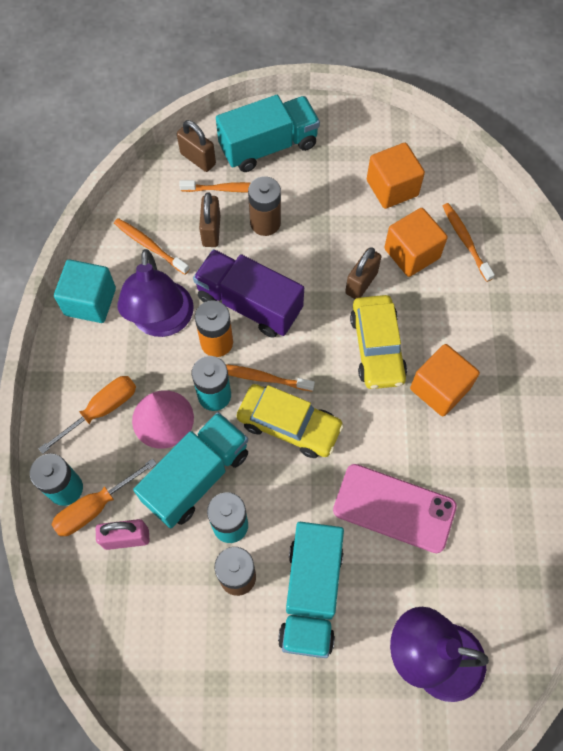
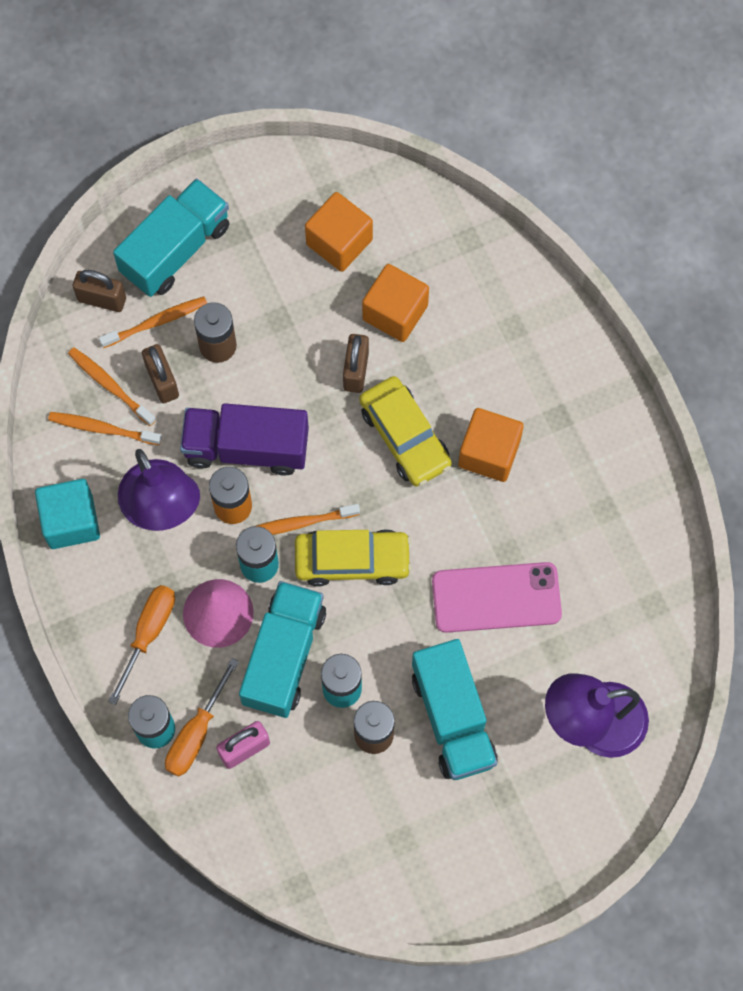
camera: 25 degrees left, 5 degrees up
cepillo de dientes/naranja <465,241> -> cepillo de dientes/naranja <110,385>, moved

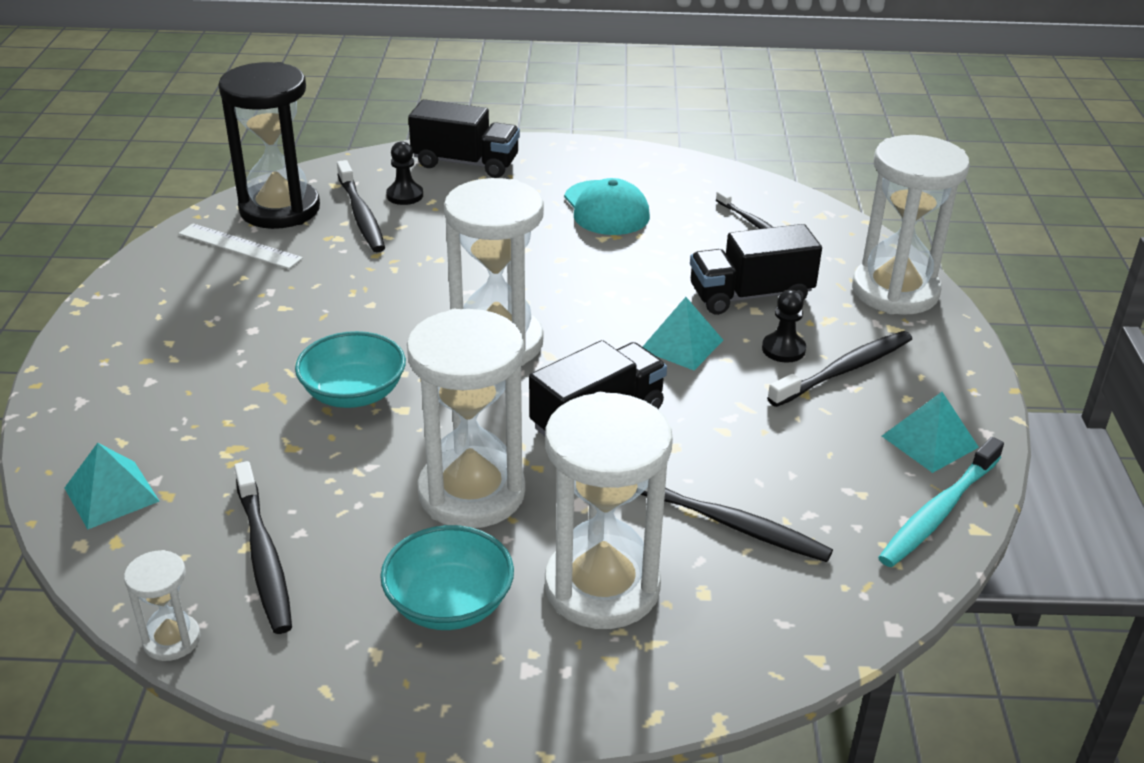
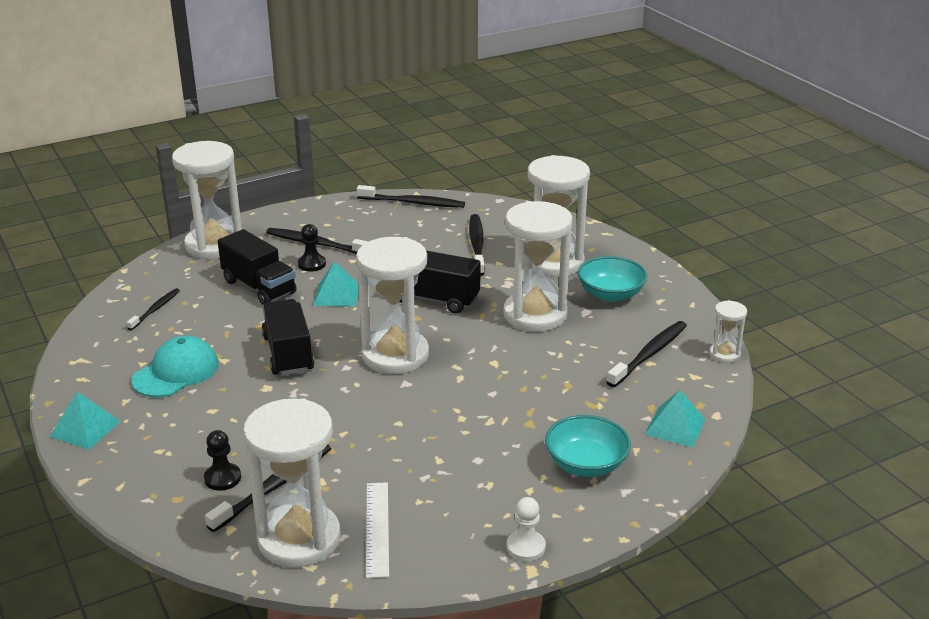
camera: 120 degrees left, 5 degrees down
reloj de arena/negro <280,209> -> reloj de arena/blanco <299,539>
cuenco/turquesa <353,393> -> cuenco/turquesa <586,464>, moved
camión/negro <465,163> -> camión/negro <288,353>, moved
cepillo de dientes/turquesa <938,512> -> cepillo de dientes/negro <413,203>
pirámide/turquesa <930,441> -> pirámide/turquesa <85,428>, moved
none -> peón/blanco <526,547>

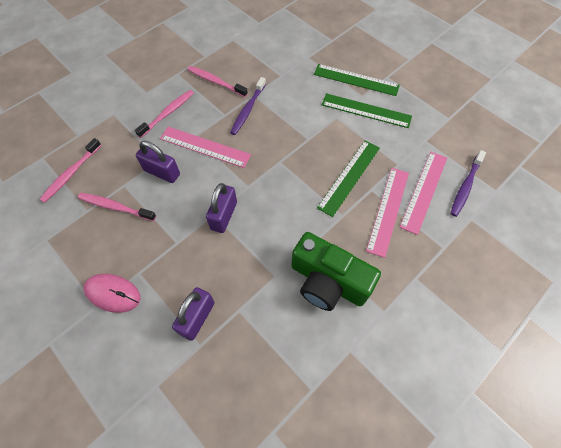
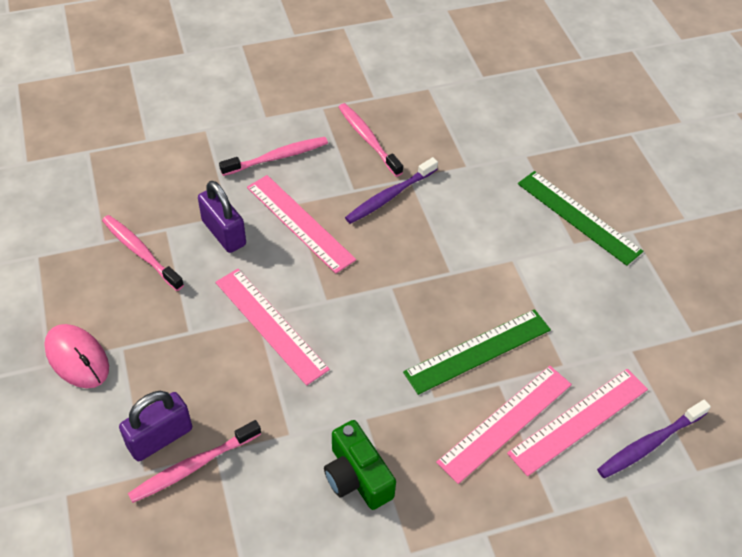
camera: 25 degrees right, 10 degrees down
cepillo de dientes/rosa <71,174> -> cepillo de dientes/rosa <193,466>, moved
candado/morado <224,216> -> regla/rosa <270,325>
cámara/verde <328,281> -> cámara/verde <357,476>, x0.64
regla/verde <366,110> -> none

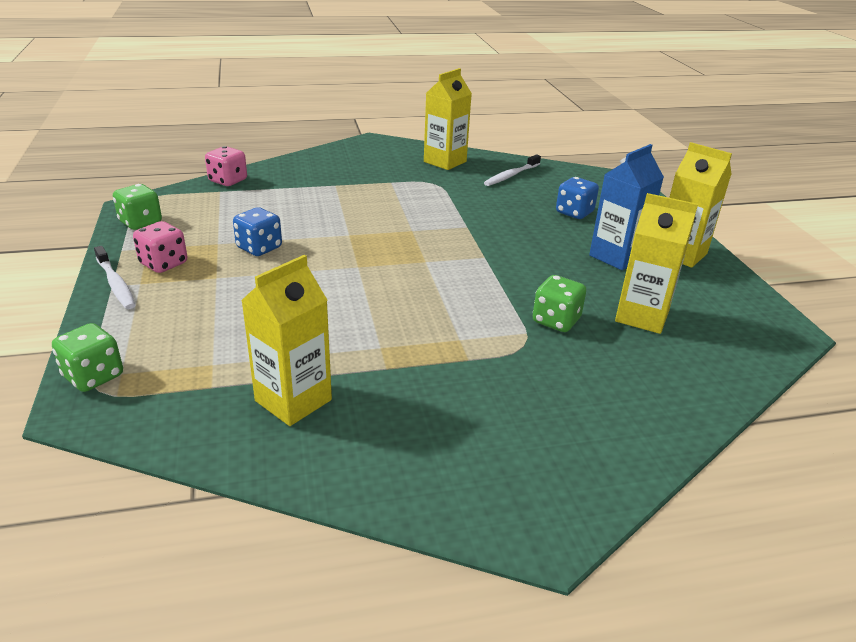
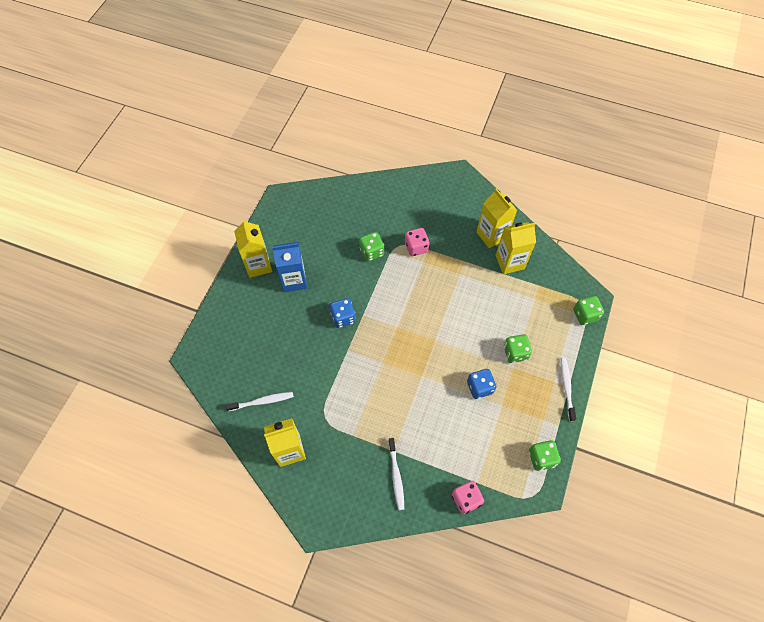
camera: 145 degrees left, 30 degrees up
dado/rosa <164,264> -> dado/rosa <416,247>, moved
dado/azul <574,213> -> dado/azul <343,318>, moved
cartón de leche/amarillo <642,316> -> cartón de leche/amarillo <491,235>, moved
none -> cepillo de dientes/blanco <396,476>
none -> dado/verde <515,353>

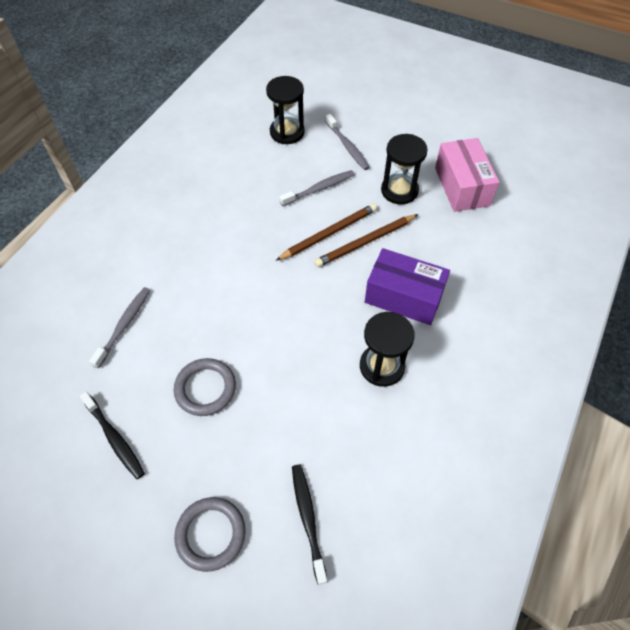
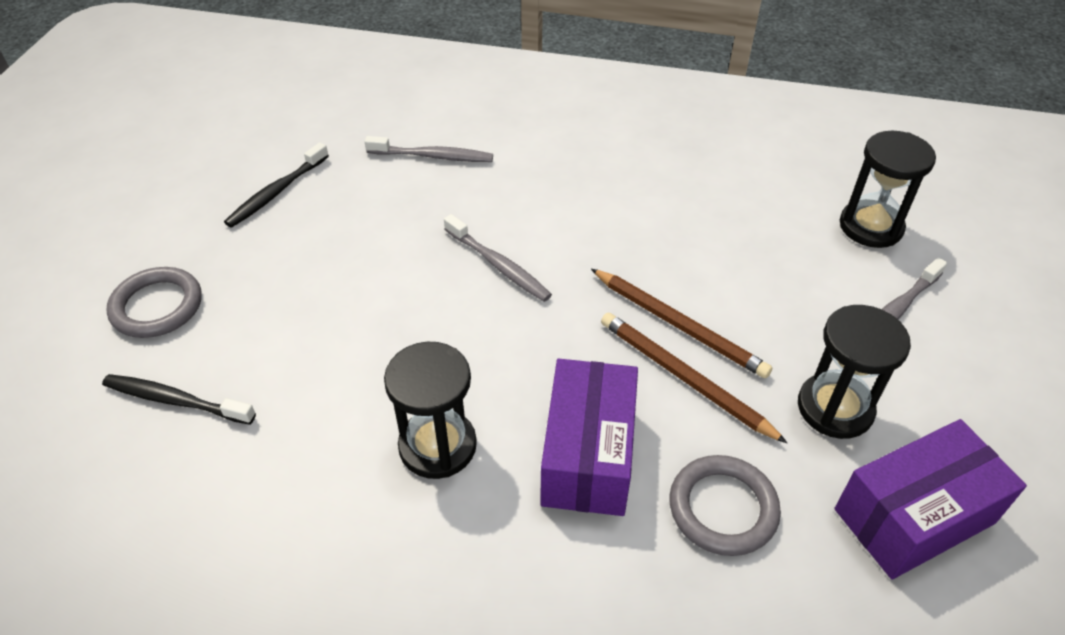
camera: 75 degrees right, 10 degrees down
anillo/gris <205,388> -> anillo/gris <723,508>, moved
cepillo de dientes/gris <319,188> -> cepillo de dientes/gris <498,265>, moved
cepillo de dientes/negro <308,519> -> cepillo de dientes/negro <176,401>, 135 degrees counterclockwise
caja/rosa <462,186> -> caja/morado <914,516>

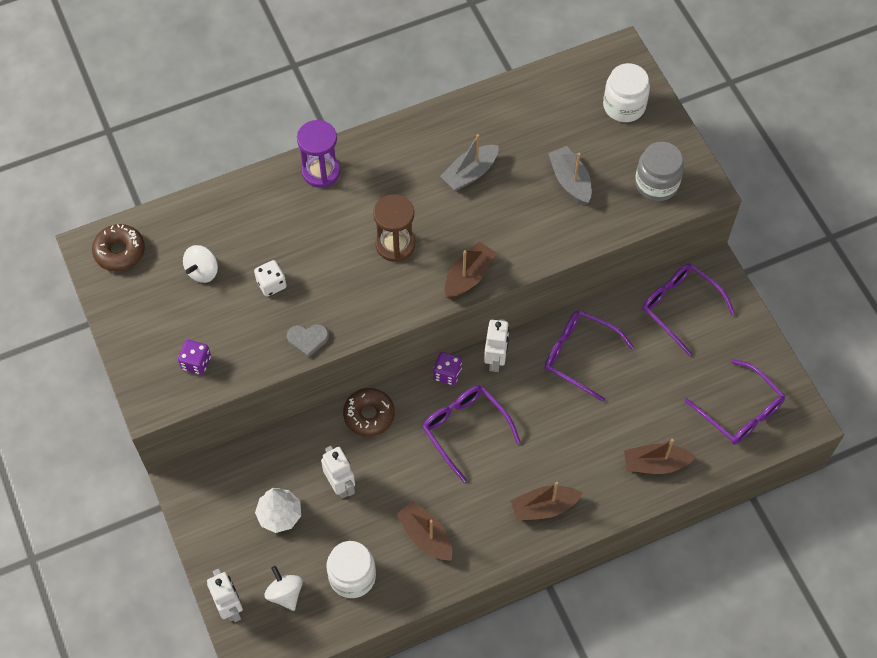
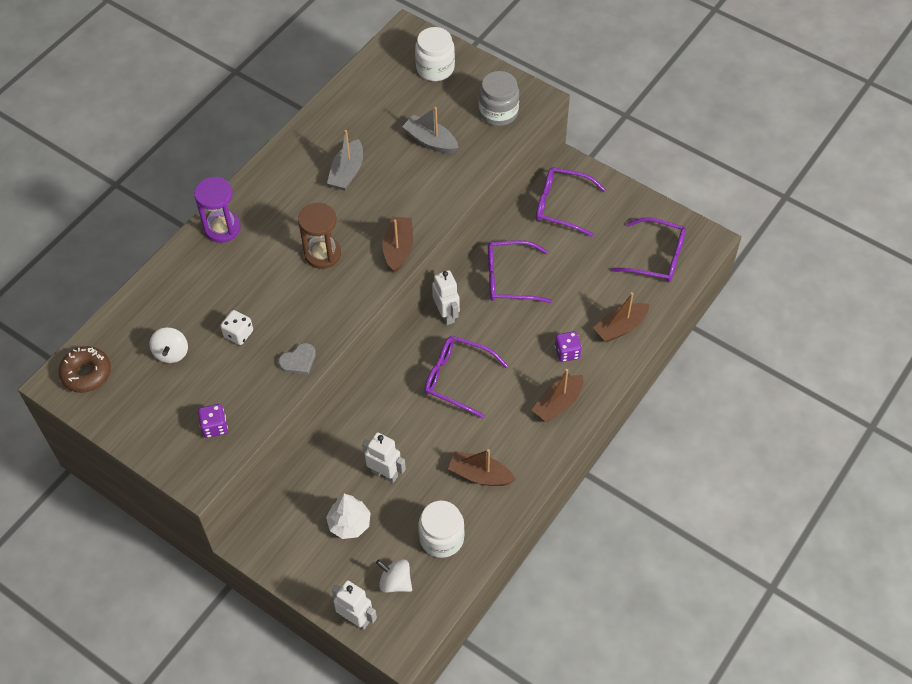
camera: 30 degrees left, 5 degrees down
rosquilla/marrón <369,415> -> none
dado/morado <447,374> -> dado/morado <567,352>, moved

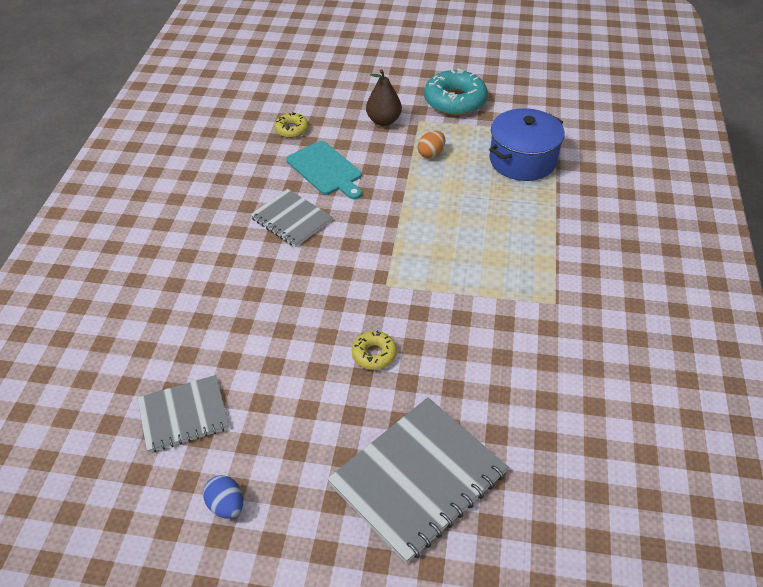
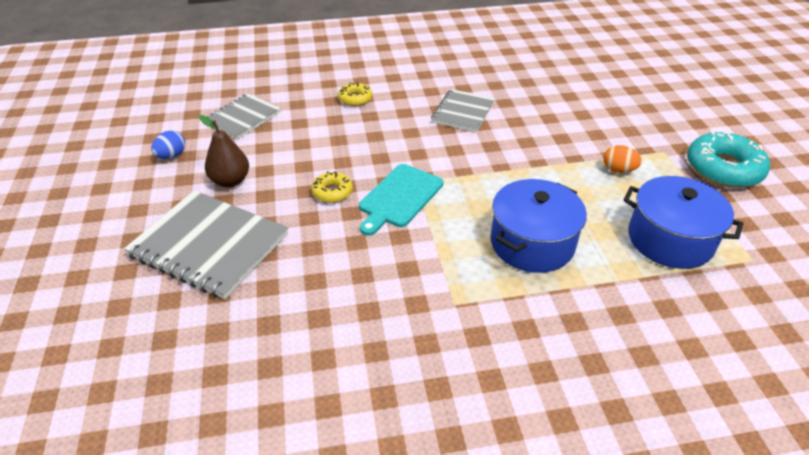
camera: 70 degrees right, 5 degrees down
cuaderno/gris <184,415> -> cuaderno/gris <243,118>, 75 degrees clockwise
rosquilla/amarillo <291,129> -> rosquilla/amarillo <355,99>, moved
tabla de cortar/turquesa <325,170> -> tabla de cortar/turquesa <399,197>, moved
pera/marrón <383,121> -> pera/marrón <230,181>, moved
none -> olla/azul <532,243>

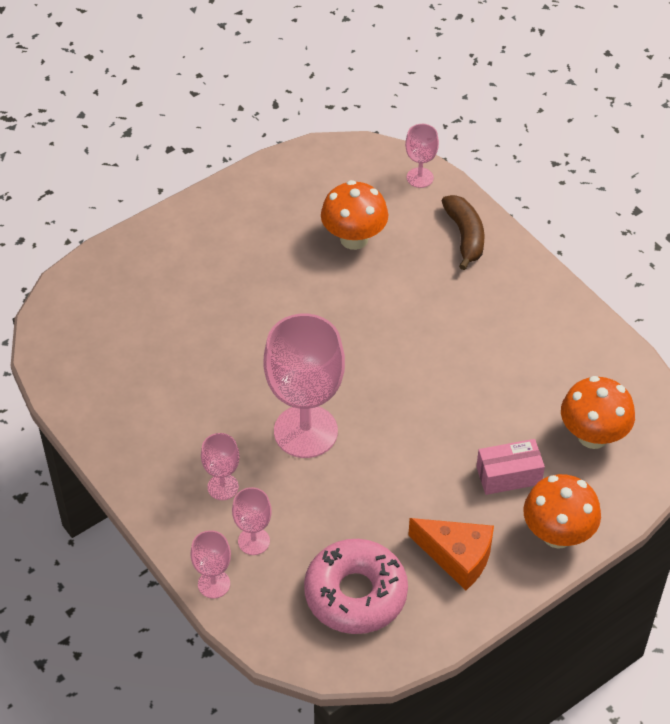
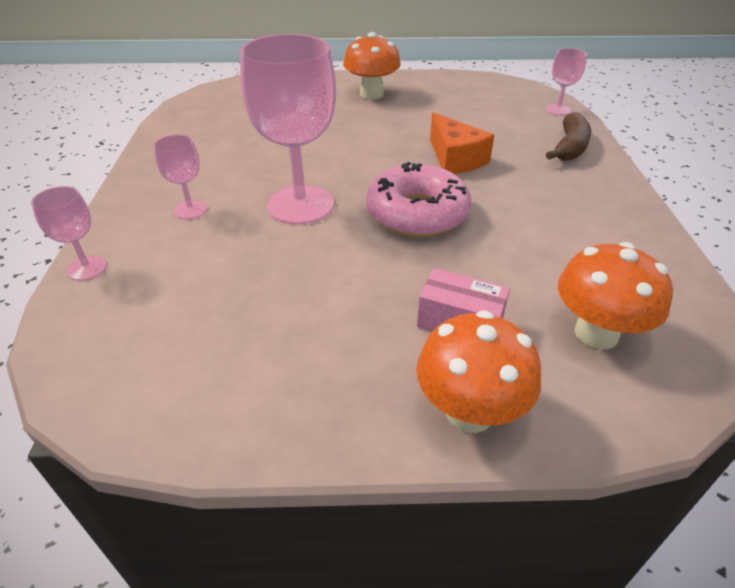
camera: 35 degrees right, 10 degrees down
copa/rosa <254,541> -> none
rosquilla/rosa <355,594> -> rosquilla/rosa <417,213>, moved
seta/naranja <354,239> -> seta/naranja <371,94>, moved
queso/naranja <457,557> -> queso/naranja <455,159>, moved

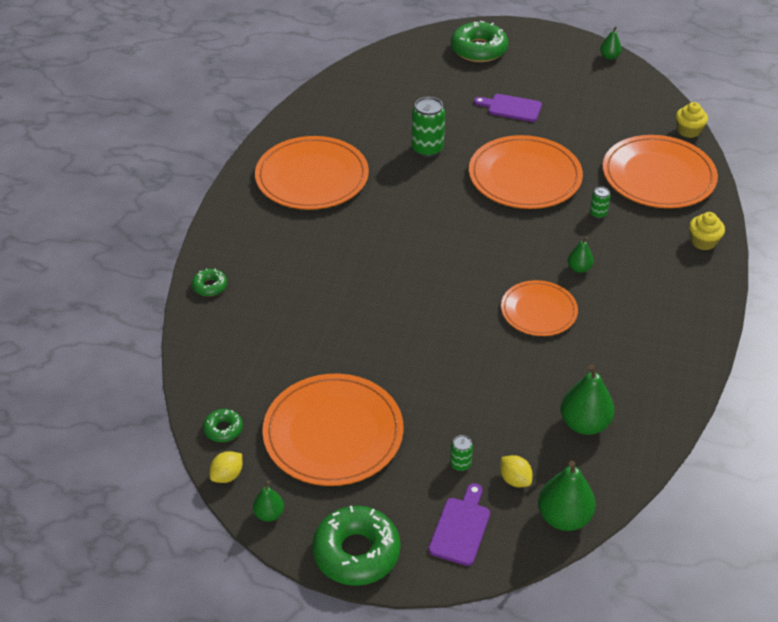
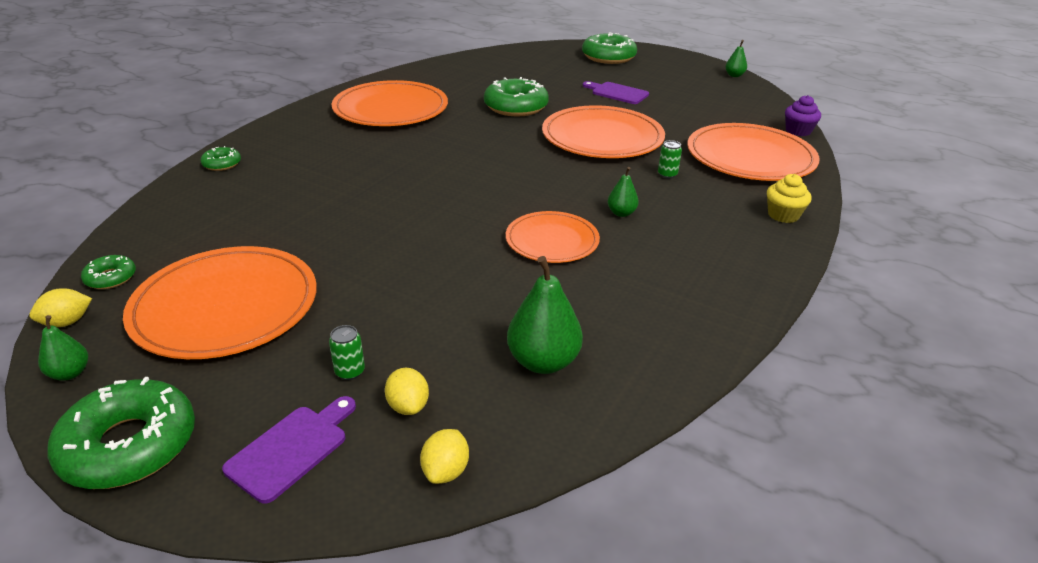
camera: 15 degrees right, 10 degrees down
lata/verde <427,149> -> rosquilla/verde <516,107>
pera/verde <563,517> -> limón/amarillo <445,471>
magdalena/amarillo <688,131> -> magdalena/morado <798,131>

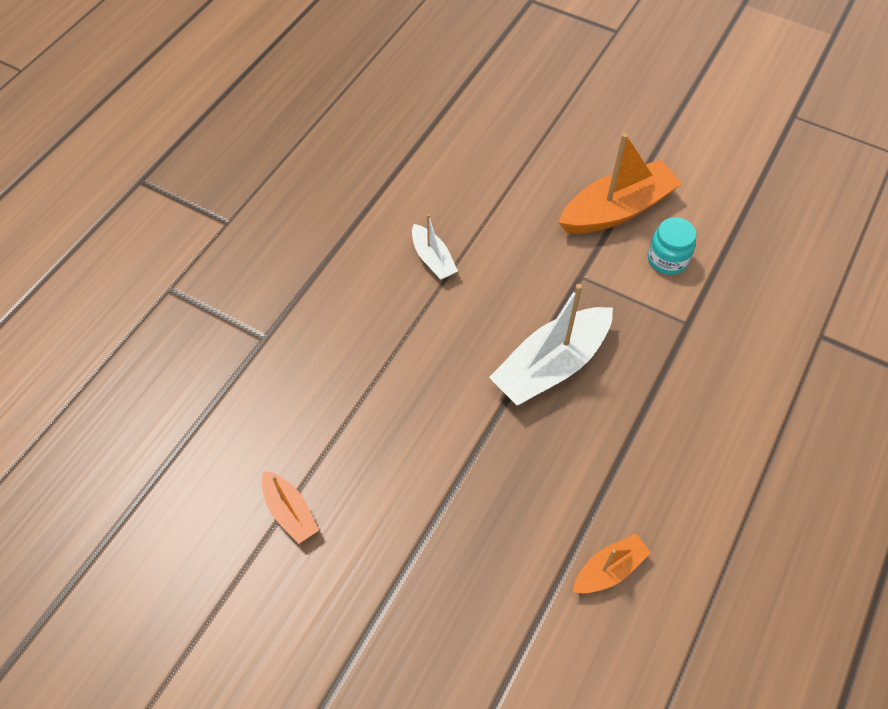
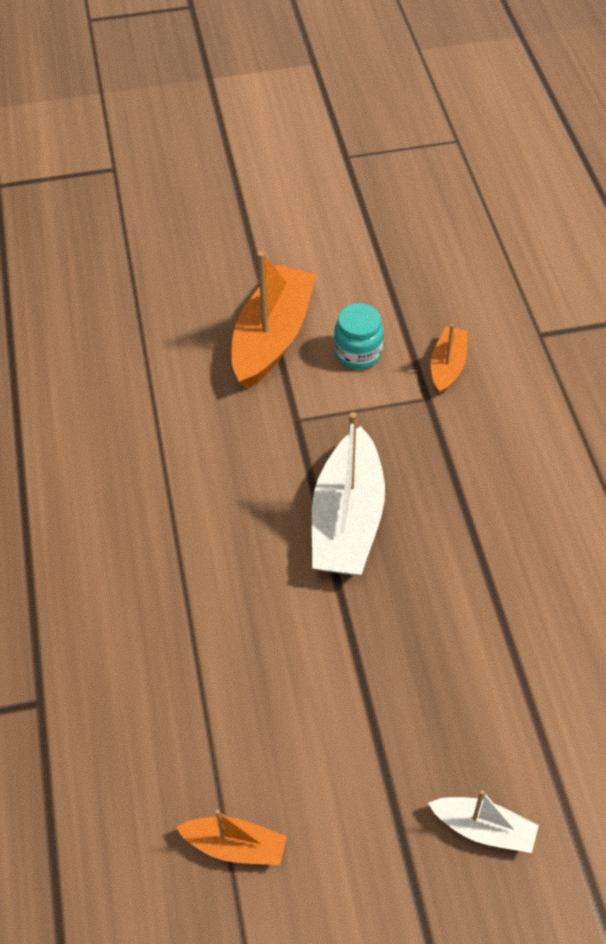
camera: 40 degrees left, 5 degrees down
barco/blanco <433,259> -> barco/blanco <484,829>, moved
barco/naranja <609,569> -> barco/naranja <447,366>, moved

